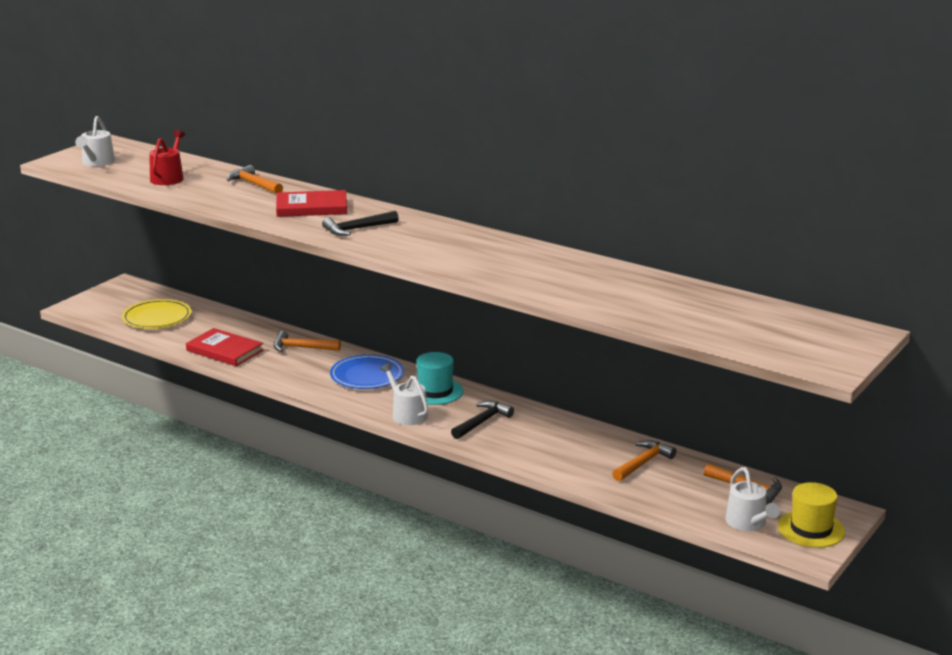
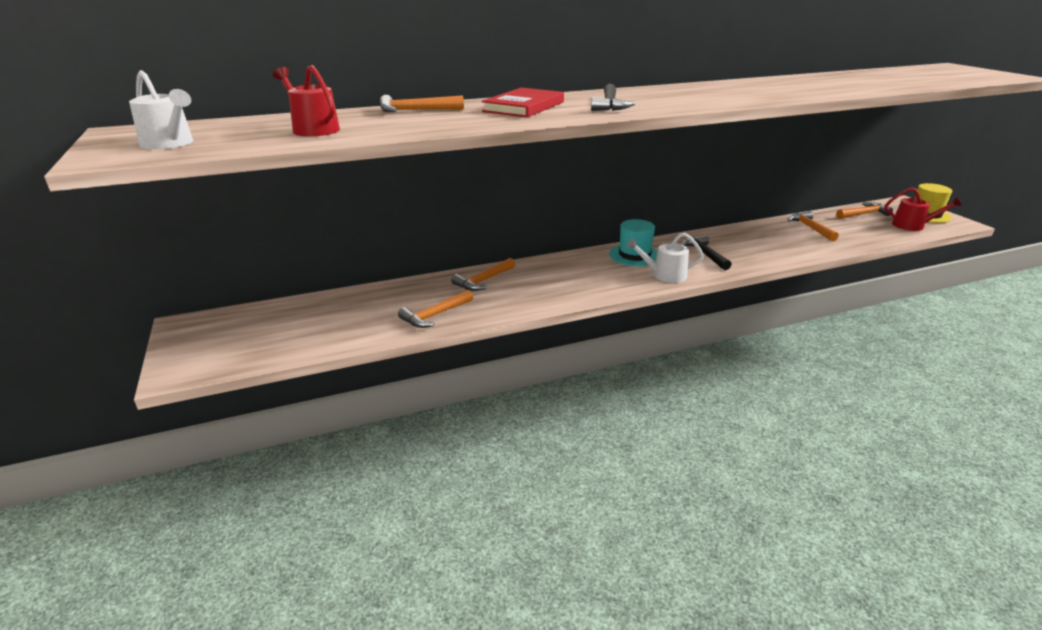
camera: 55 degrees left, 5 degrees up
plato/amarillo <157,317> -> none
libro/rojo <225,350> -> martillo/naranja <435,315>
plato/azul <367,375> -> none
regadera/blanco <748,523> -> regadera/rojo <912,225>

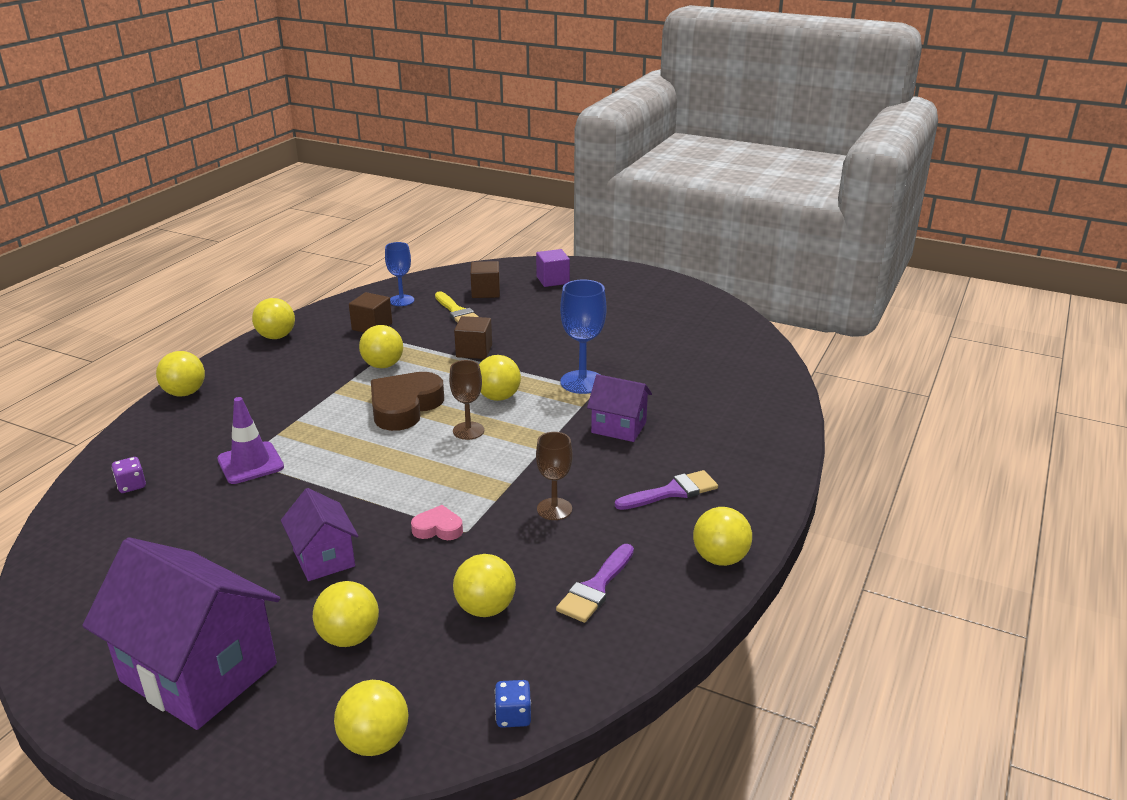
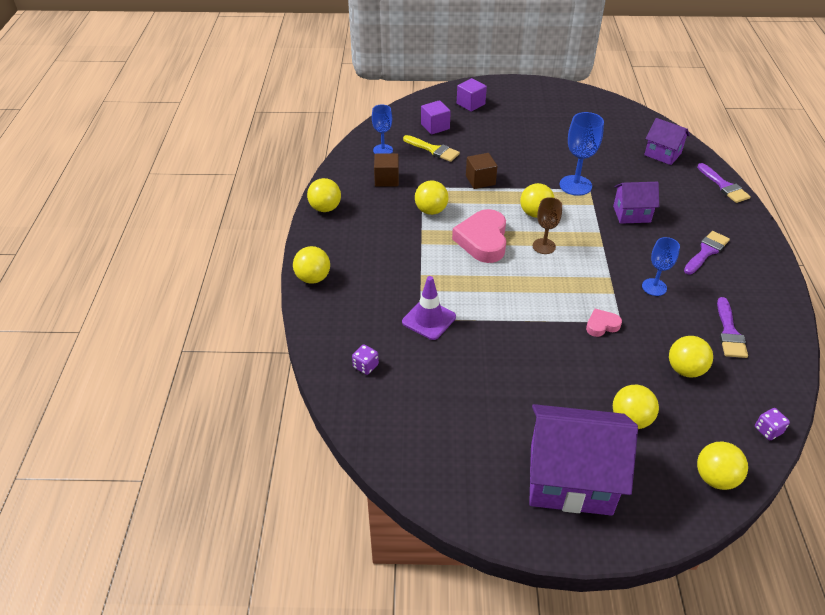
camera: 25 degrees left, 15 degrees up
casa/morado <324,558> -> casa/morado <662,154>, moved
corazón/marrón <404,407> -> corazón/rosa <483,240>
cubo/marrón <485,292> -> cubo/morado <435,126>
dado/azul <513,716> -> dado/morado <768,430>
copa/marrón <554,509> -> copa/azul <654,287>
pelota/amarillo <720,558> -> none
none -> pincel/morado <723,186>

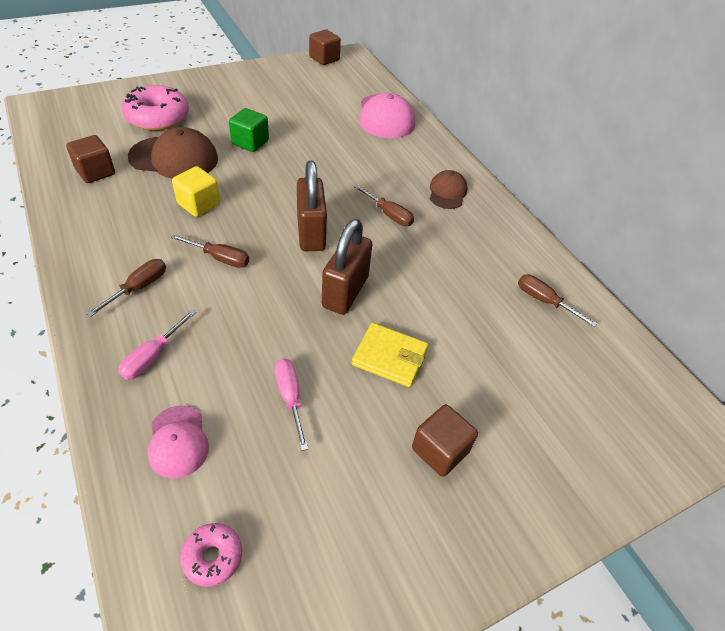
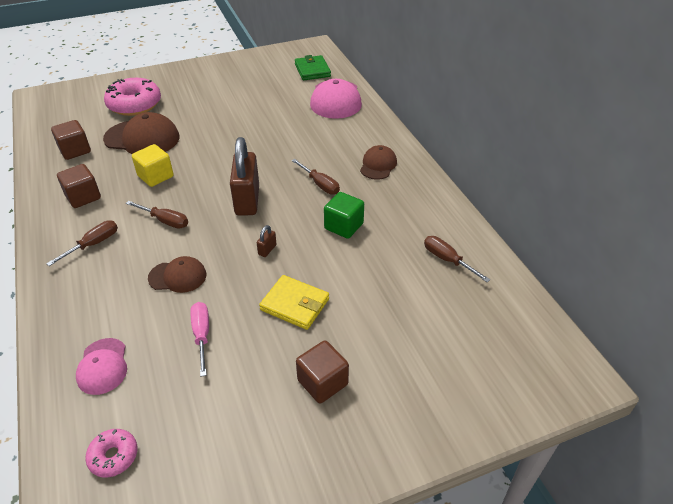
camera: 10 degrees right, 5 degrees down
destornillador/rosa <153,356> -> none
cubo/verde <250,142> -> cubo/verde <343,226>, moved
cubo/marrón <324,59> -> cubo/marrón <83,197>, moved
candado/marrón <345,292> -> candado/marrón <267,250>, x0.40
none -> gorra/marrón <178,276>
none -> cartera/verde <312,70>

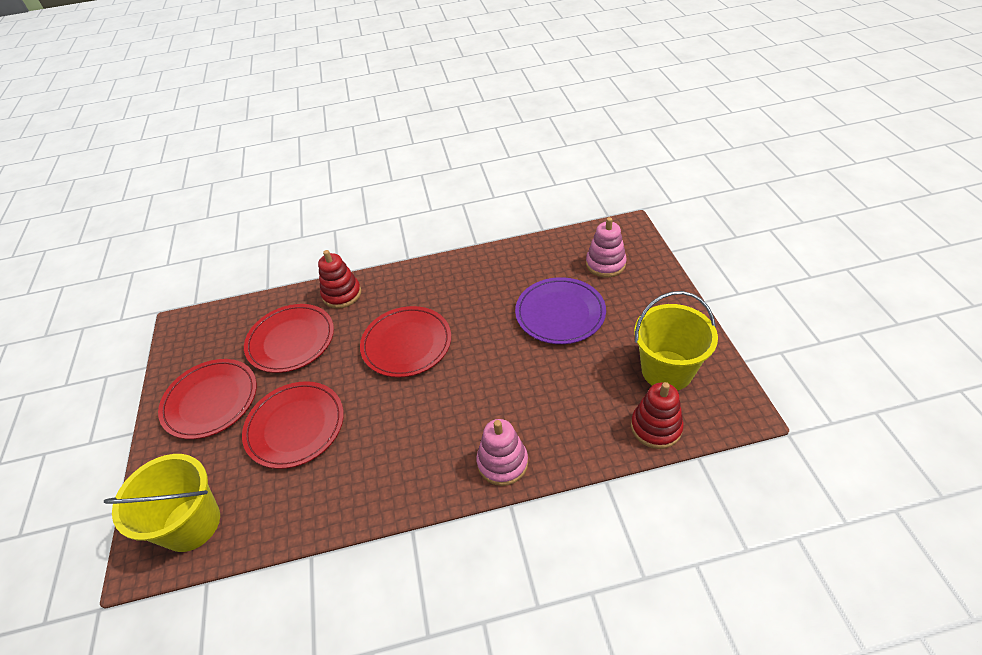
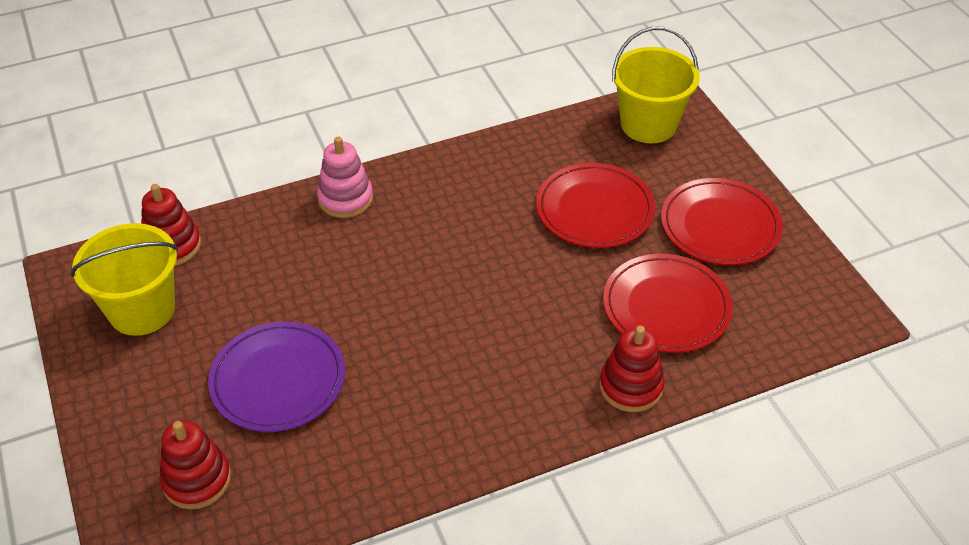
camera: 165 degrees right, 0 degrees up
plato/rojo <406,344> -> none
juguete apilable/rosa <605,264> -> juguete apilable/rojo <197,480>

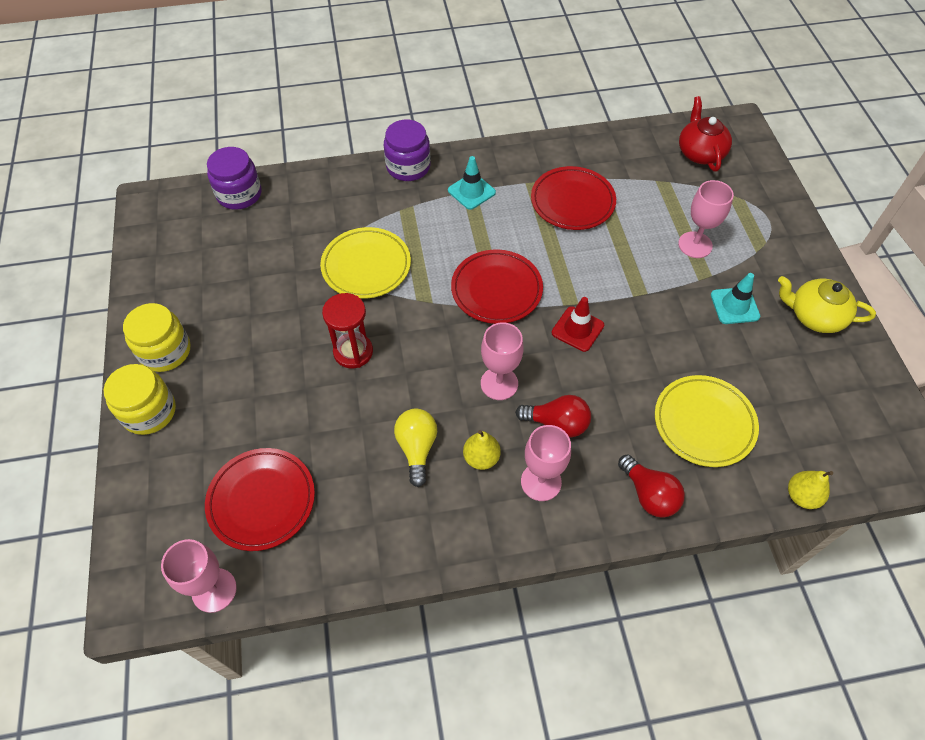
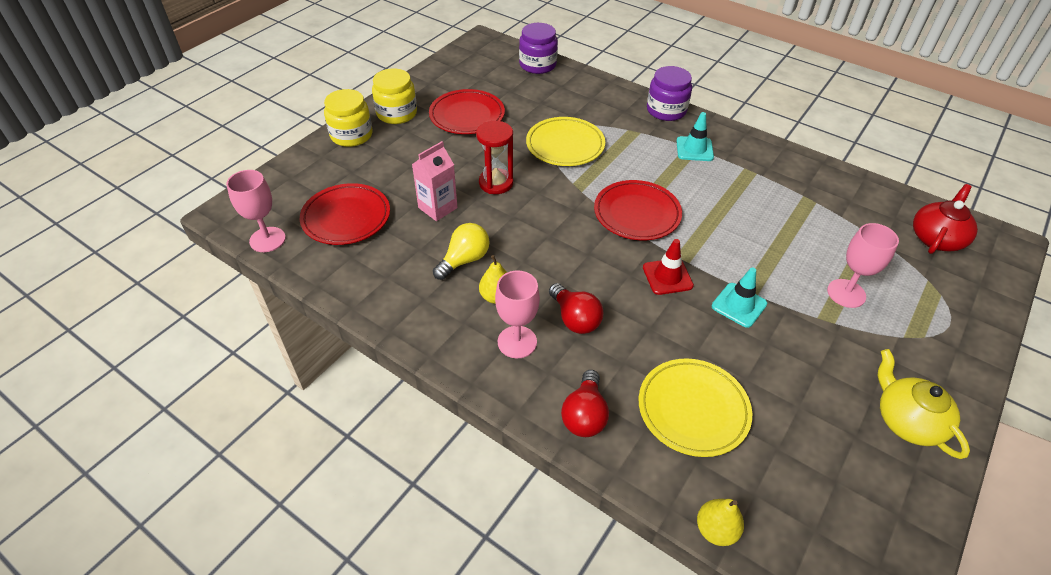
camera: 45 degrees right, 10 degrees down
copa/rosa <499,383> -> none
plato/rojo <572,202> -> plato/rojo <467,116>, moved
cono de tráfico/turquesa <734,306> -> cono de tráfico/turquesa <739,305>, moved
none -> cartón de leche/rosa <437,208>

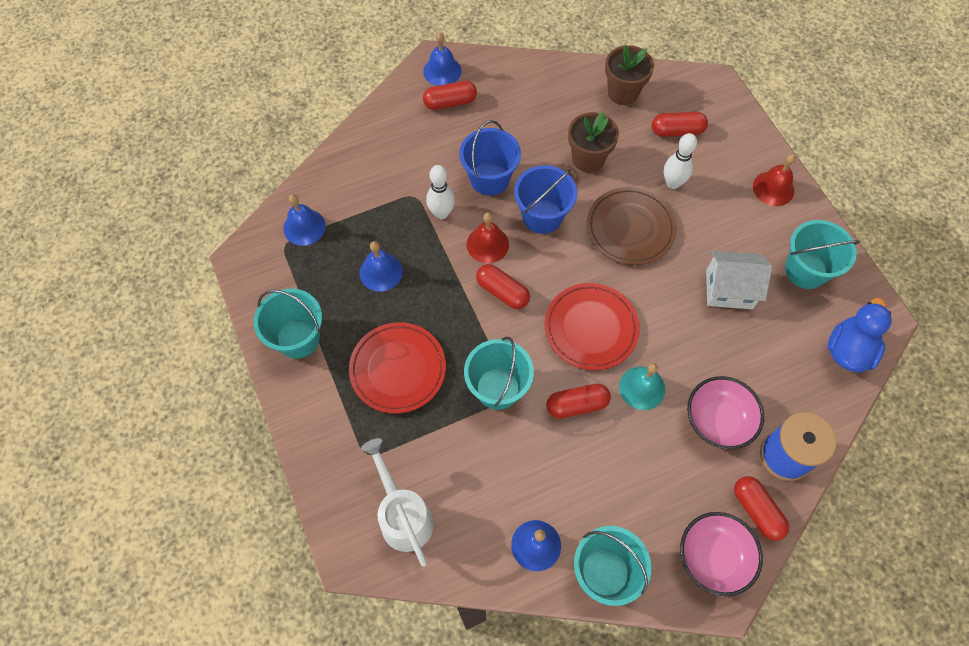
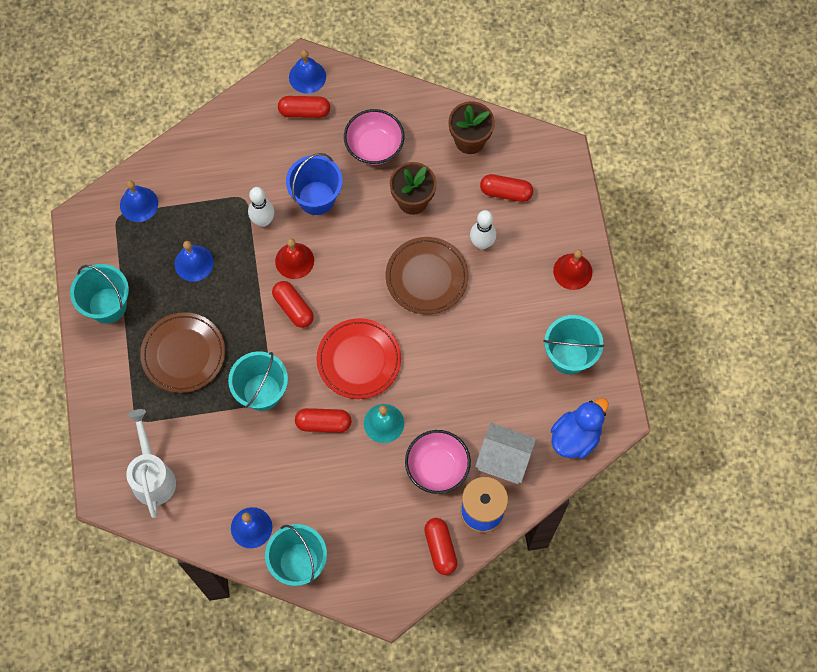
camera: 15 degrees right, 5 degrees up
plato/rojo <398,369> -> plato/marrón <183,354>
balde/azul <542,216> -> none
cuenco/rosa <712,557> -> cuenco/rosa <374,147>, moved
casa/blanco <729,289> -> casa/blanco <504,459>, moved

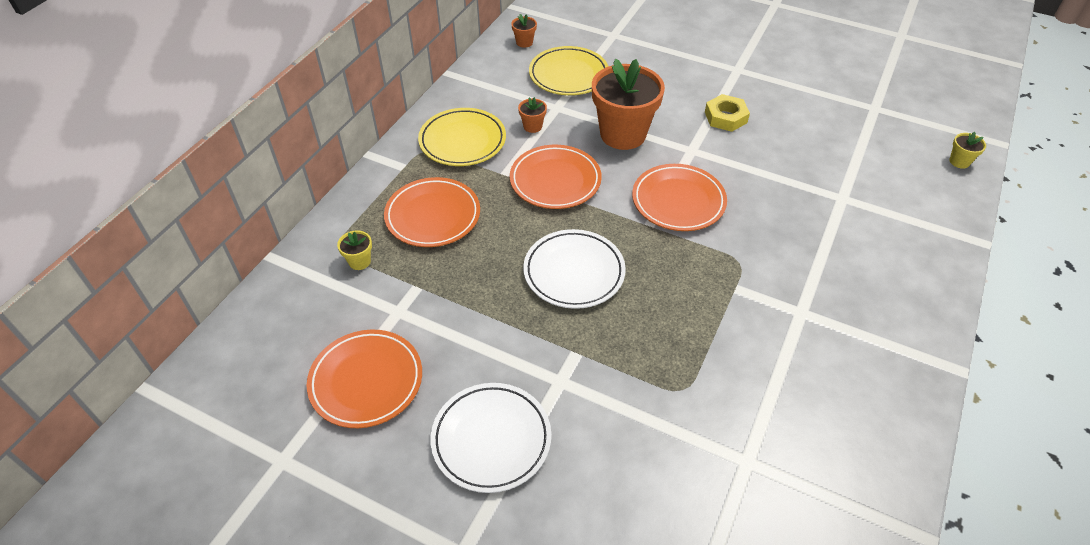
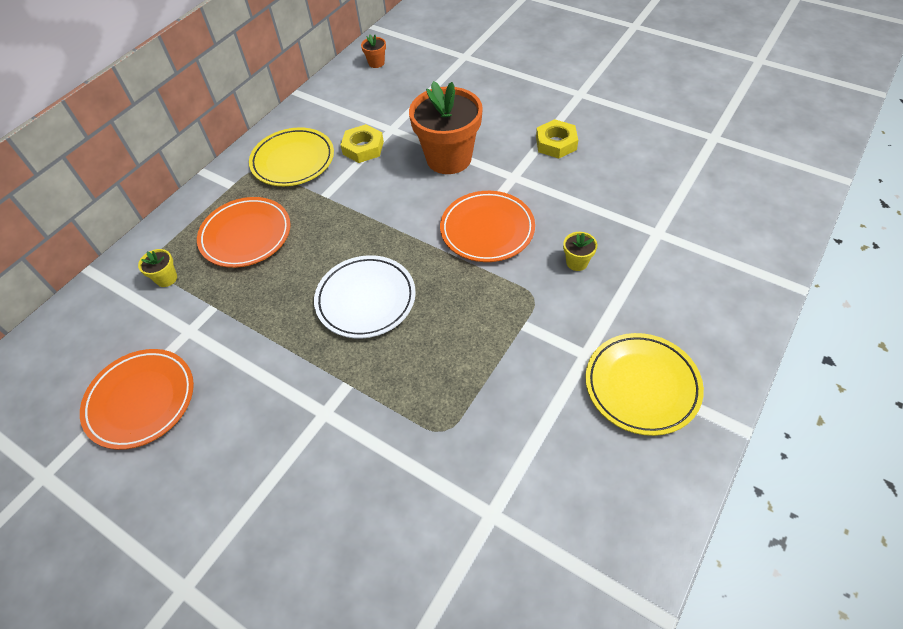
camera: 10 degrees right, 5 degrees up
plato/blanco <491,439> -> none
plato/naranja <555,181> -> none
maceta/naranja <532,126> -> tuerca/amarillo <363,148>
plato/amarillo <568,75> -> plato/amarillo <641,386>, moved
maceta/amarillo <959,161> -> maceta/amarillo <577,262>, moved

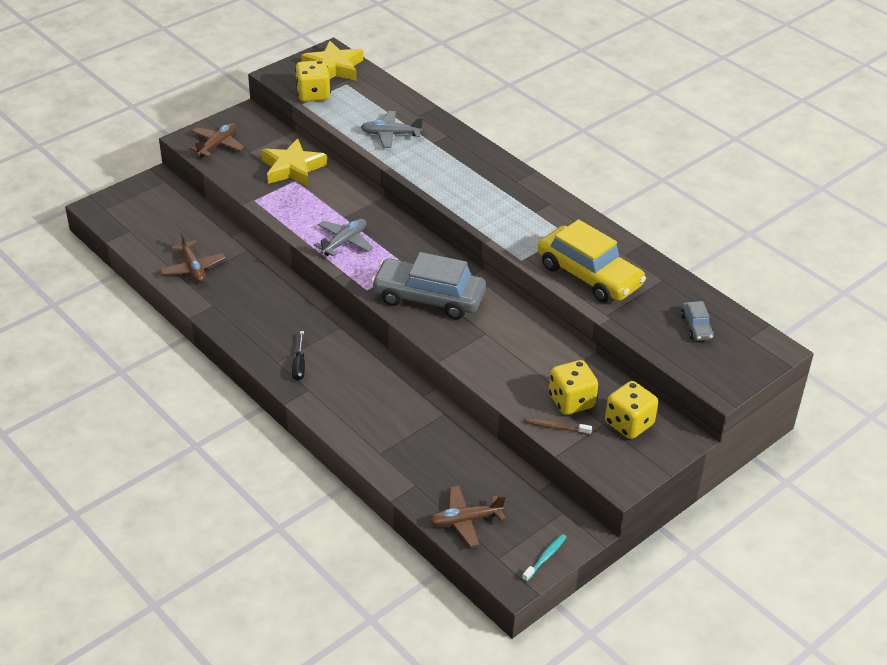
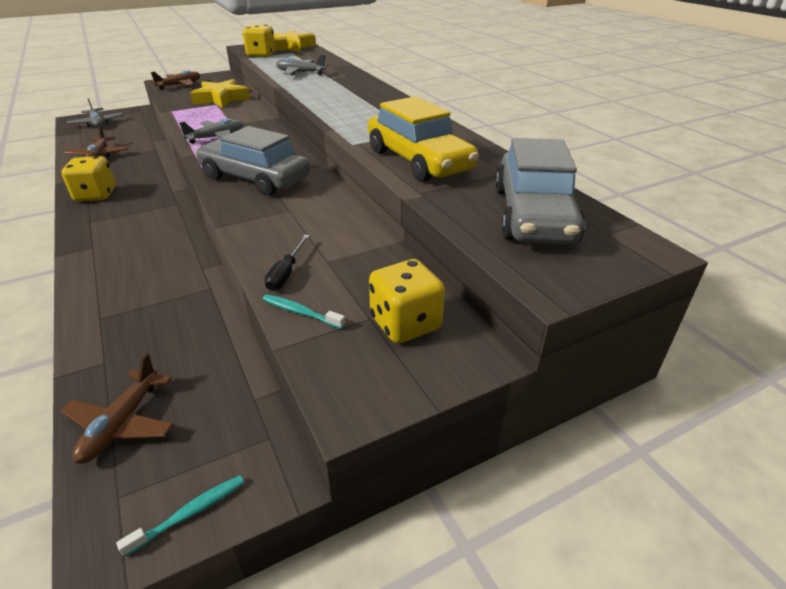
camera: 15 degrees right, 5 degrees down
destornillador/negro <299,365> -> destornillador/negro <286,273>, moved
avión/marrón <465,520> -> avión/marrón <122,424>, 75 degrees counterclockwise
cepillo de dientes/marrón <556,427> -> cepillo de dientes/turquesa <301,312>
dado/amarillo <571,401> -> dado/amarillo <96,195>, moved
coche/gris <696,326> -> coche/gris <533,215>, x2.23
none -> avión/gris <97,123>

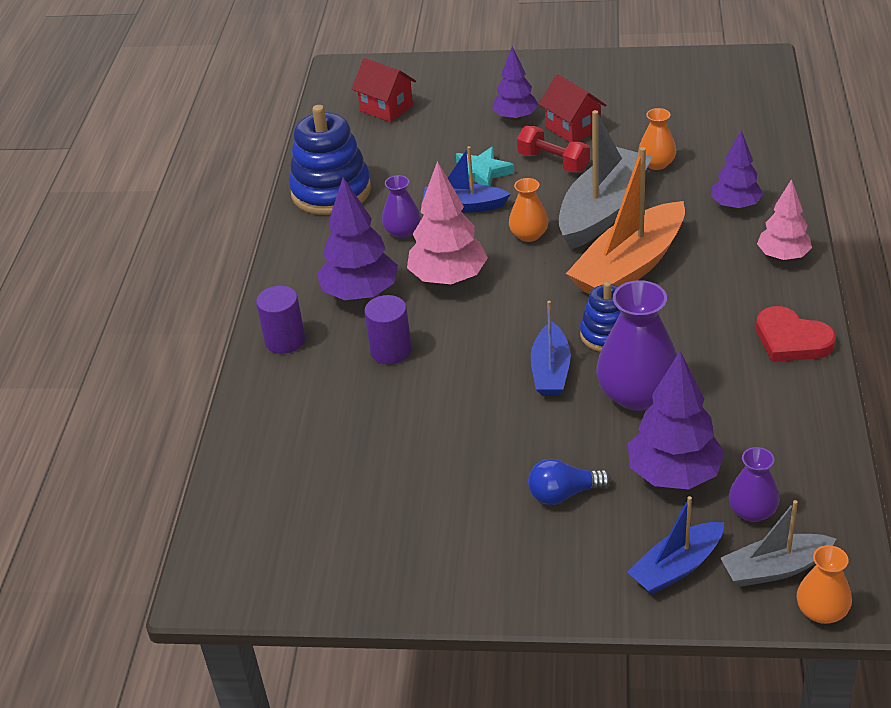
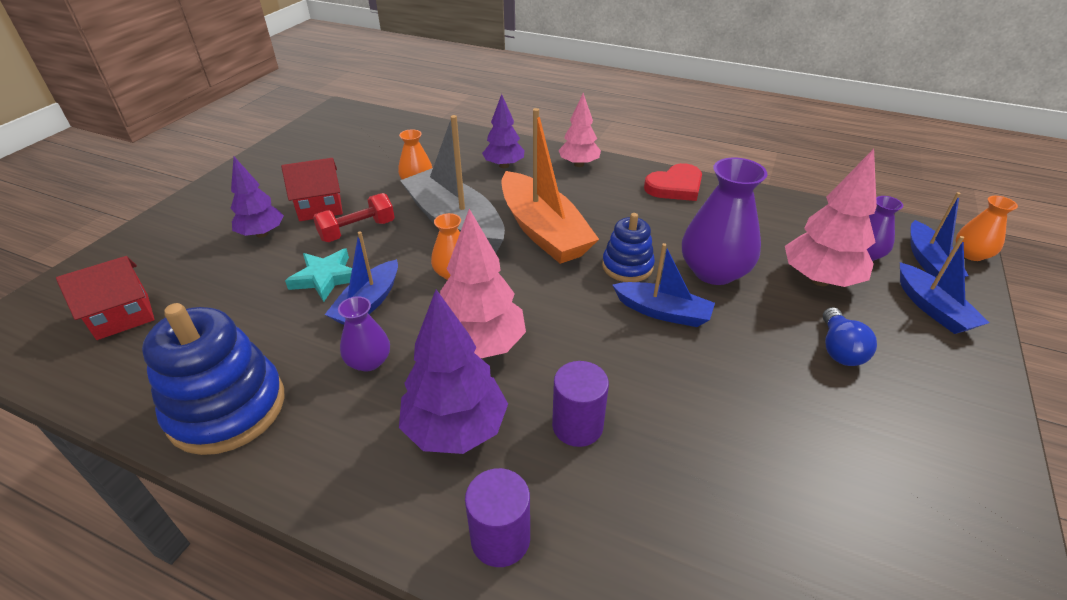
camera: 75 degrees left, 0 degrees up
árbol/morado <674,475> -> árbol/rosa <819,279>
barco/gris <775,569> -> barco/azul <928,261>

